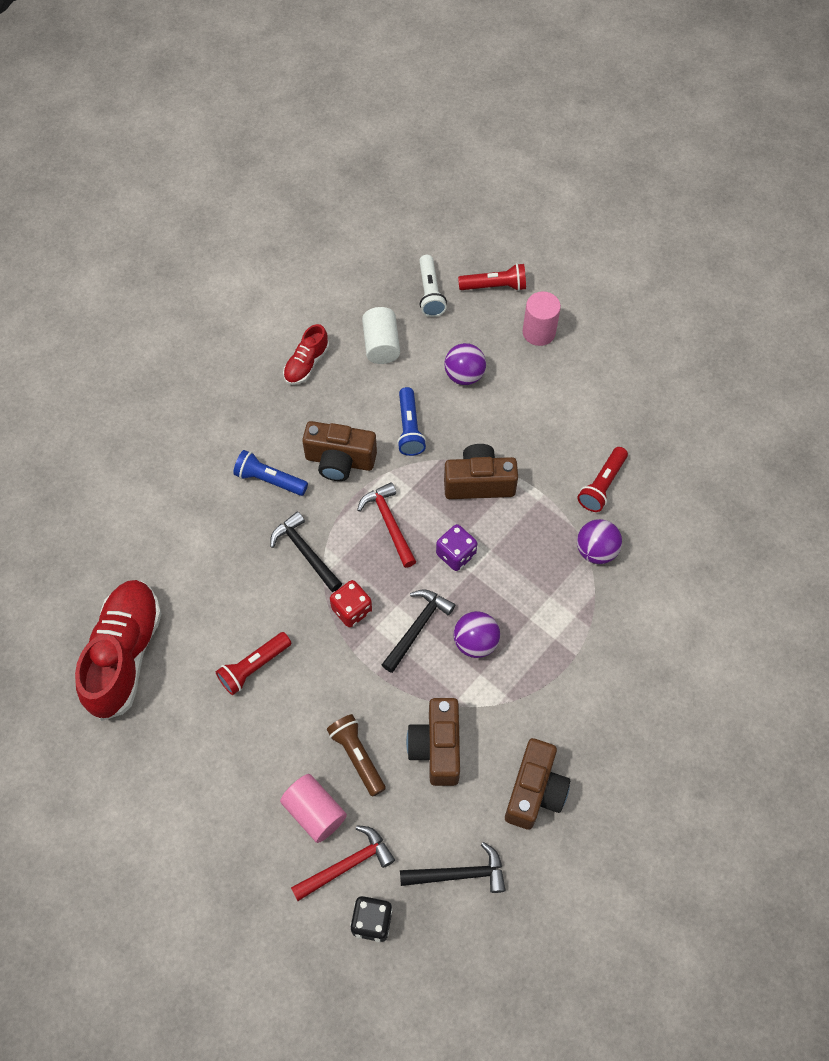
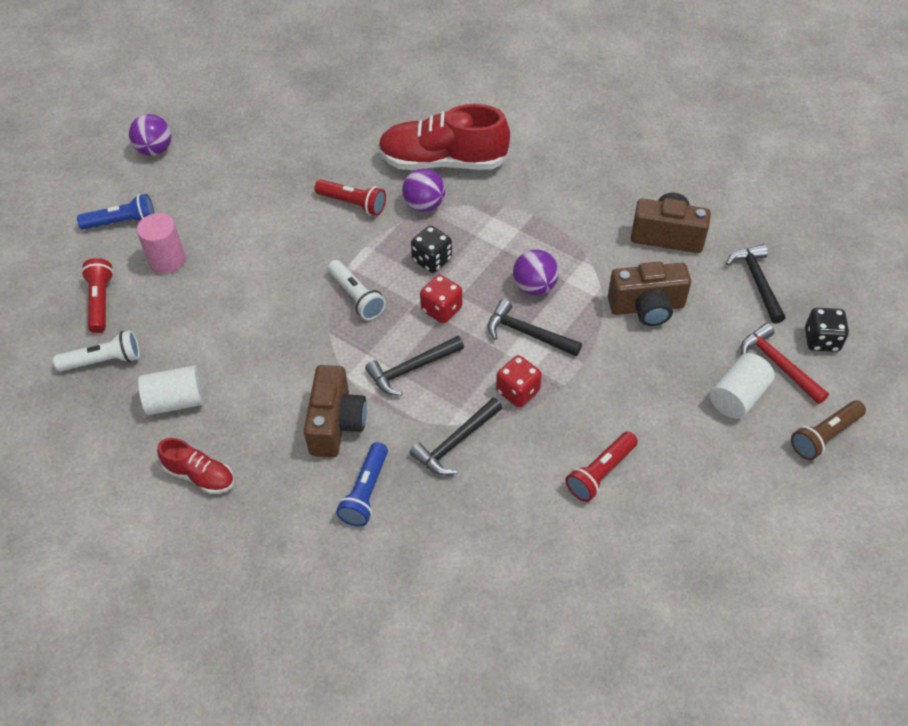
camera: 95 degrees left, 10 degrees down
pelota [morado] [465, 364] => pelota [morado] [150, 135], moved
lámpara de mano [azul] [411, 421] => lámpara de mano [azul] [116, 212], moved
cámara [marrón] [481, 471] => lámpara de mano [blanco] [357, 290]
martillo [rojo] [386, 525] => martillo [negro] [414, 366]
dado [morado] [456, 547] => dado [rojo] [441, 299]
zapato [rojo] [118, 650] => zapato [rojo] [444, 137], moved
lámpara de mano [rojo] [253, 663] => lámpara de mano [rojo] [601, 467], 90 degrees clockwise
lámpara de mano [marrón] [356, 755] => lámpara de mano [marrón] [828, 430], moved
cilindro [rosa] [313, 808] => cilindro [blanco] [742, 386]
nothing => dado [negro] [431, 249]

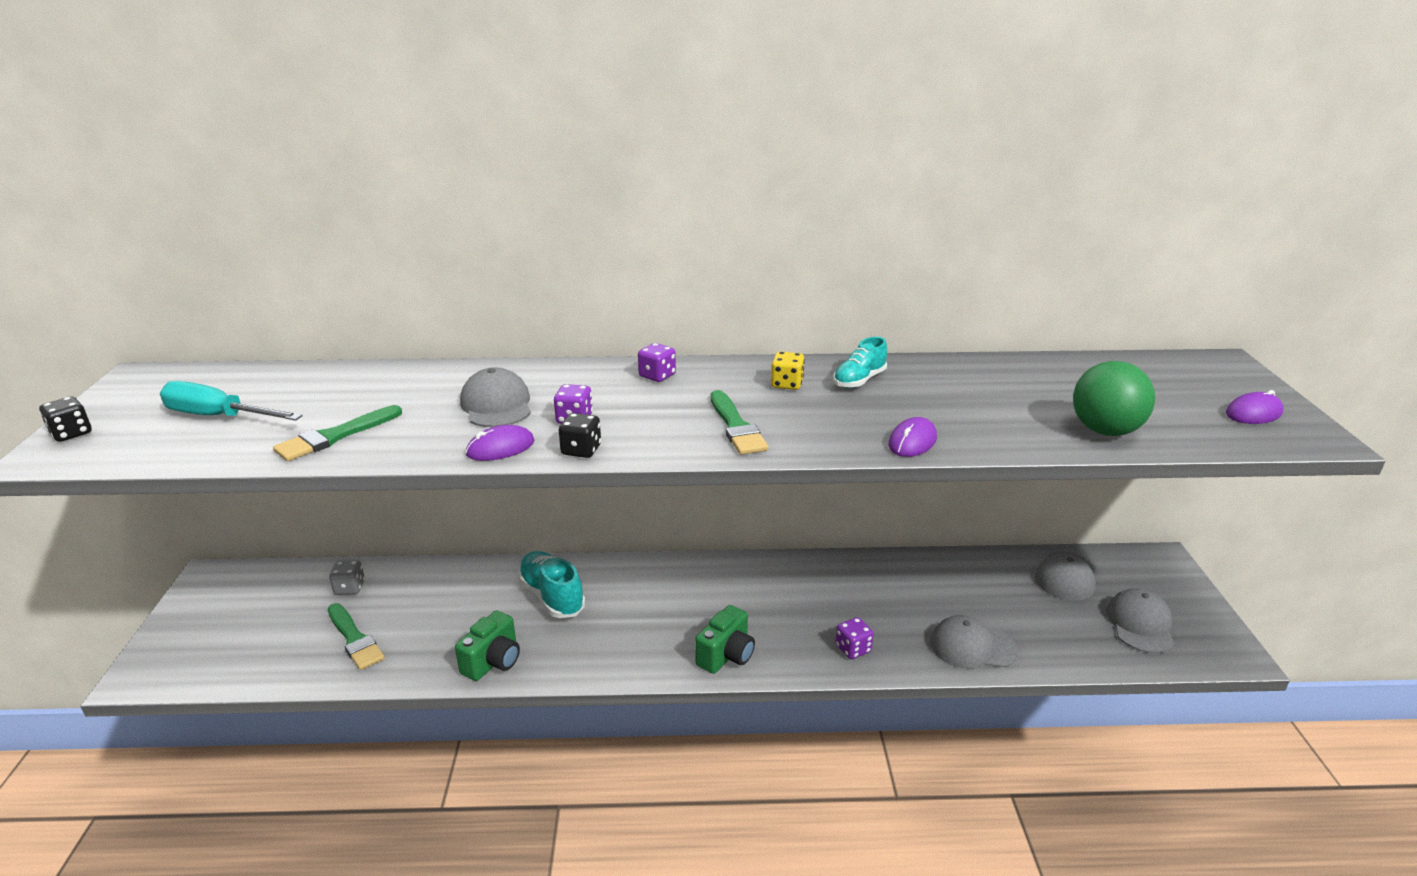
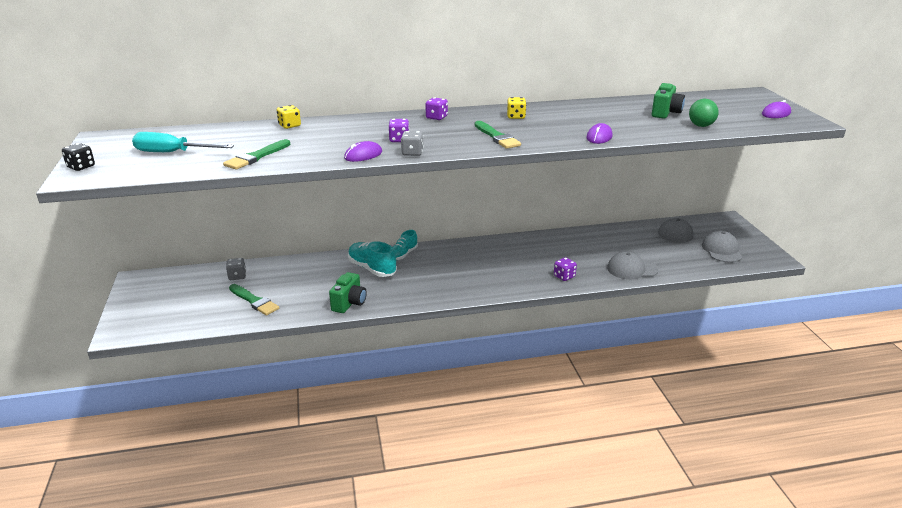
camera: 10 degrees left, 0 degrees up
zapato [turquesa] [860, 362] => zapato [turquesa] [405, 245], moved
pelota [verde] [1114, 398] => pelota [verde] [704, 113], x0.66
gorra [gris] [495, 397] => nothing
dado [negro] [580, 435] => dado [gris] [412, 143]
cámara [verde] [725, 639] => cámara [verde] [668, 101], moved
nothing => dado [amarillo] [289, 117]

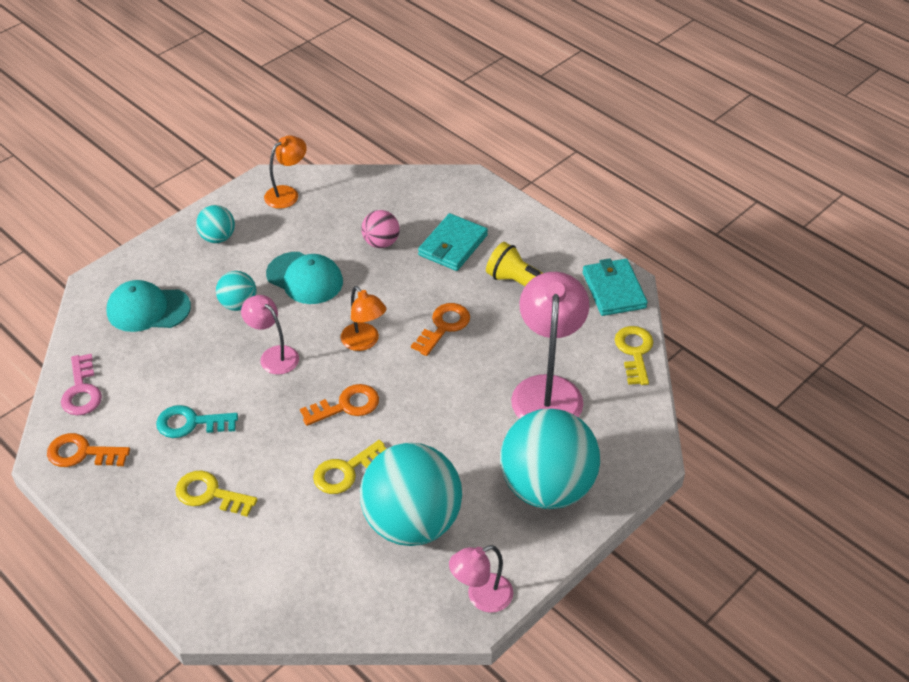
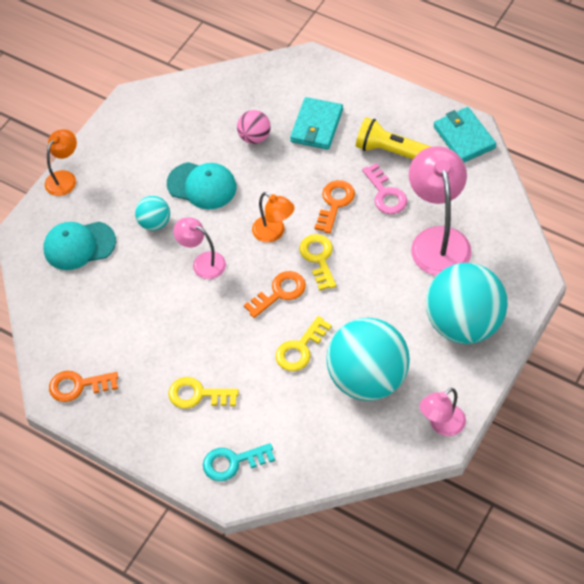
camera: 10 degrees left, 10 degrees up
lámpara [naranja] [285, 172] => lámpara [naranja] [61, 162], moved
pelota [turquesa] [215, 224] => nothing
llave [amarillo] [634, 355] => llave [amarillo] [317, 262], moved
llave [rosa] [81, 384] => llave [rosa] [384, 188], moved
llave [turquesa] [197, 421] => llave [turquesa] [239, 462], moved

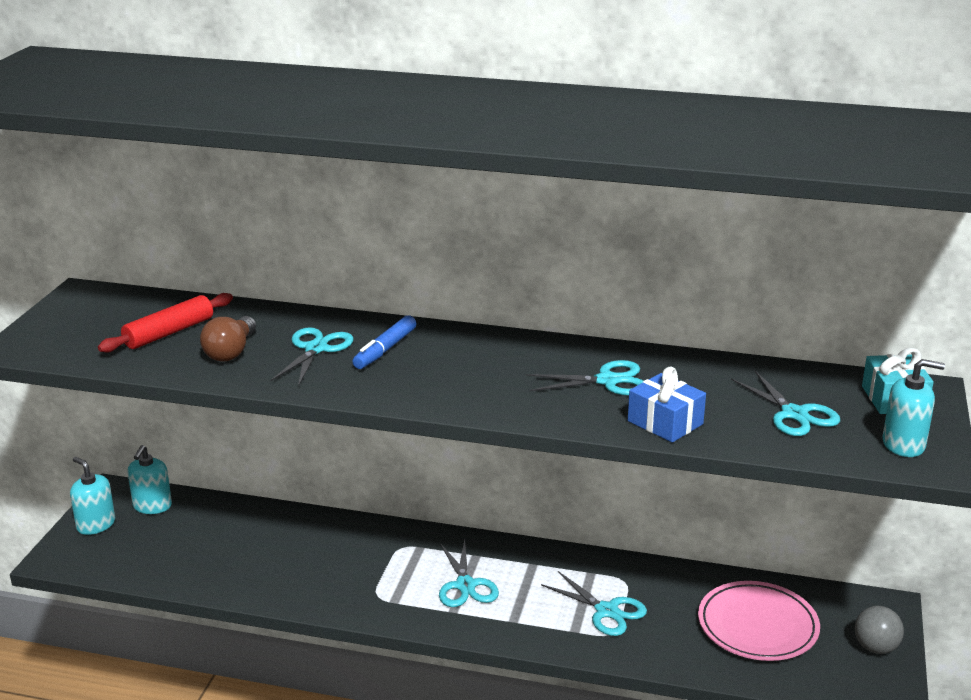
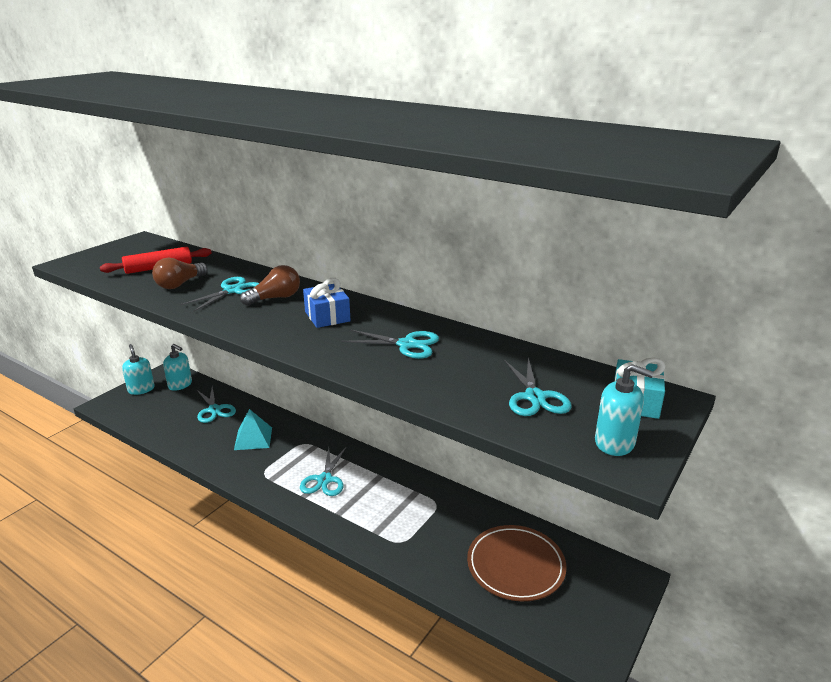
camera: 20 degrees right, 0 degrees up
rotulador [azul] [384, 342] => bombilla [marrón] [270, 285]
regalo [azul] [667, 404] => regalo [azul] [327, 303], moved
dispensador de jabón [turquesa] [150, 479] => dispensador de jabón [turquesa] [177, 367], 90 degrees counterclockwise
tijeras [turquesa] [594, 603] => tijeras [turquesa] [216, 404], moved
plato [rosa] [759, 621] => plato [marrón] [517, 563]
pelota [gris] [879, 630] => nothing
nothing => pirámide [turquesa] [253, 429]

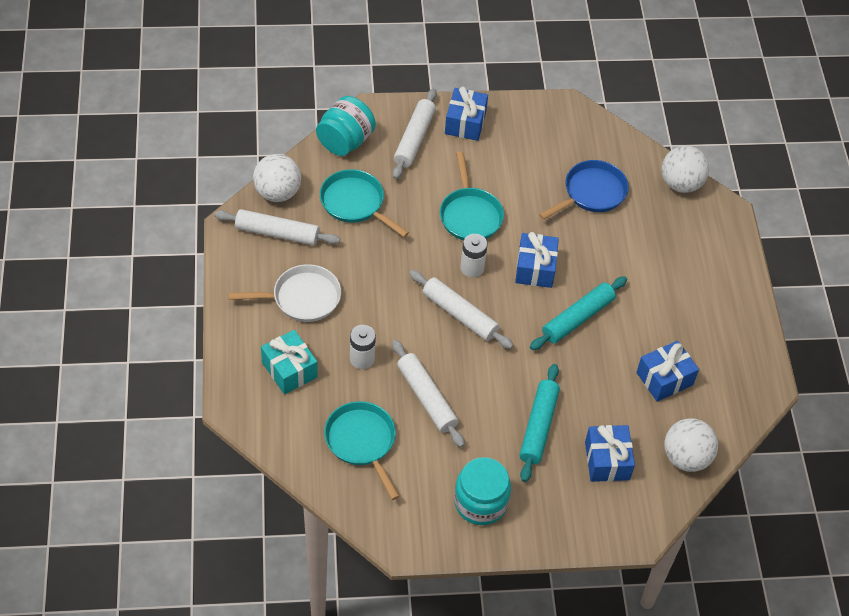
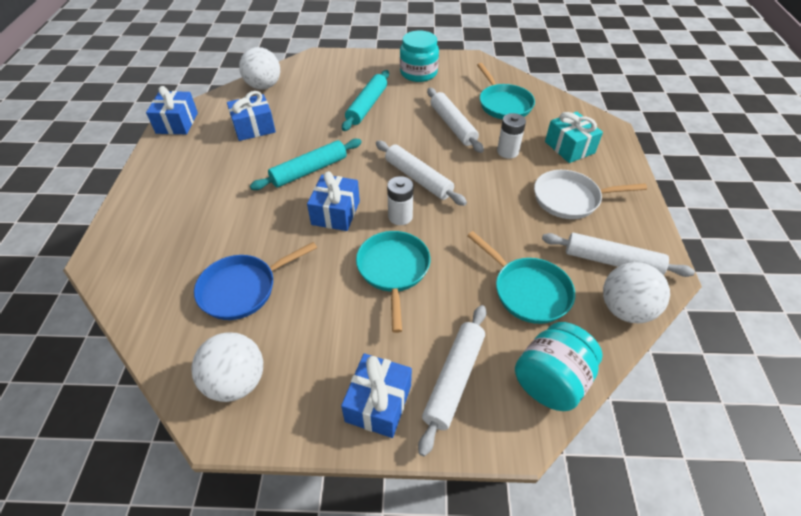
camera: 170 degrees left, 5 degrees down
pelota [blanco] [685, 169] => pelota [blanco] [227, 367], moved
regalo [azul] [610, 453] => regalo [azul] [172, 110], moved

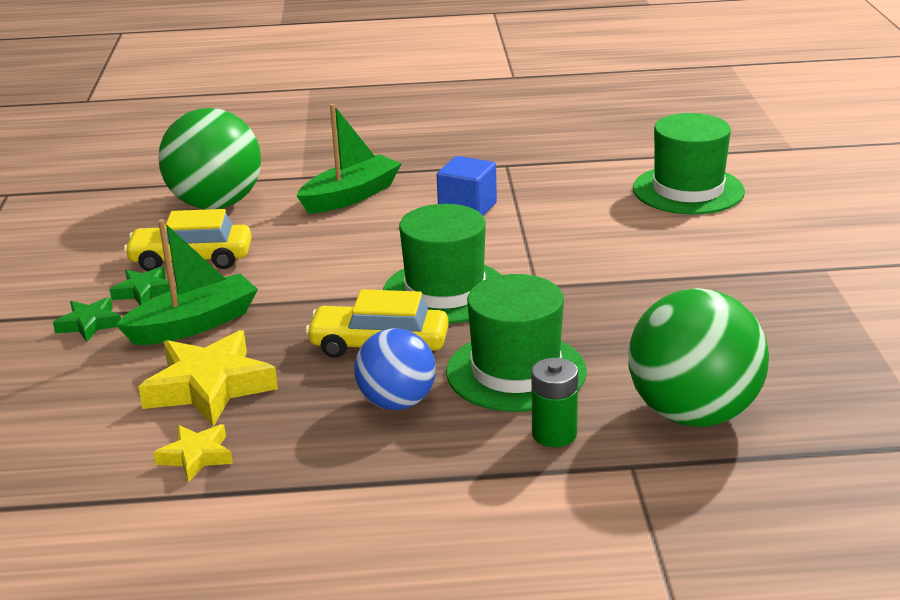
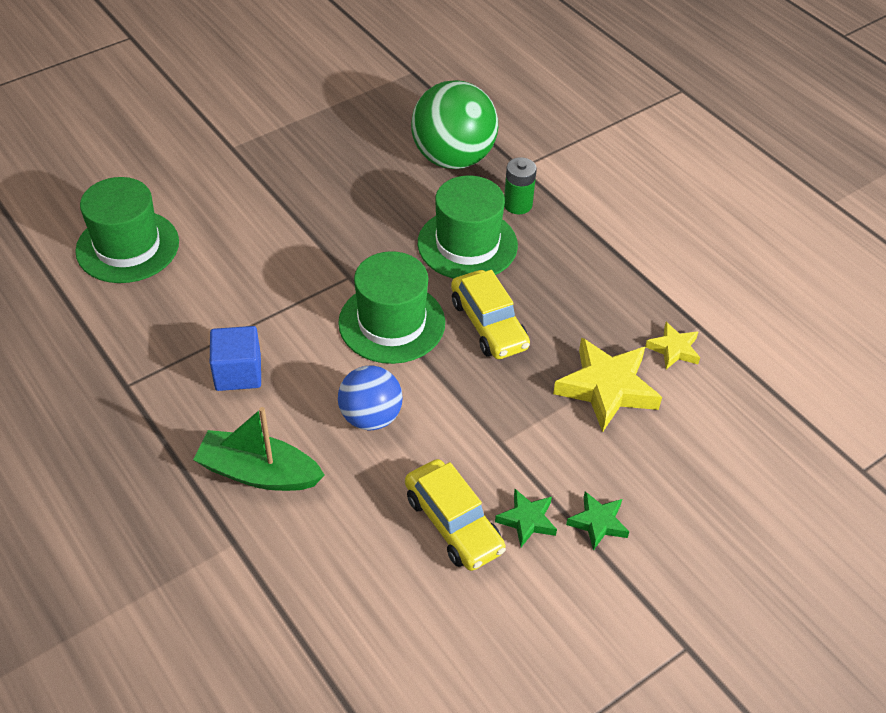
camera: 125 degrees left, 20 degrees up
pelota [verde] [209, 158] => nothing
barco [verde] [187, 282] => nothing
pelota [azul] [395, 369] => pelota [azul] [370, 397], moved

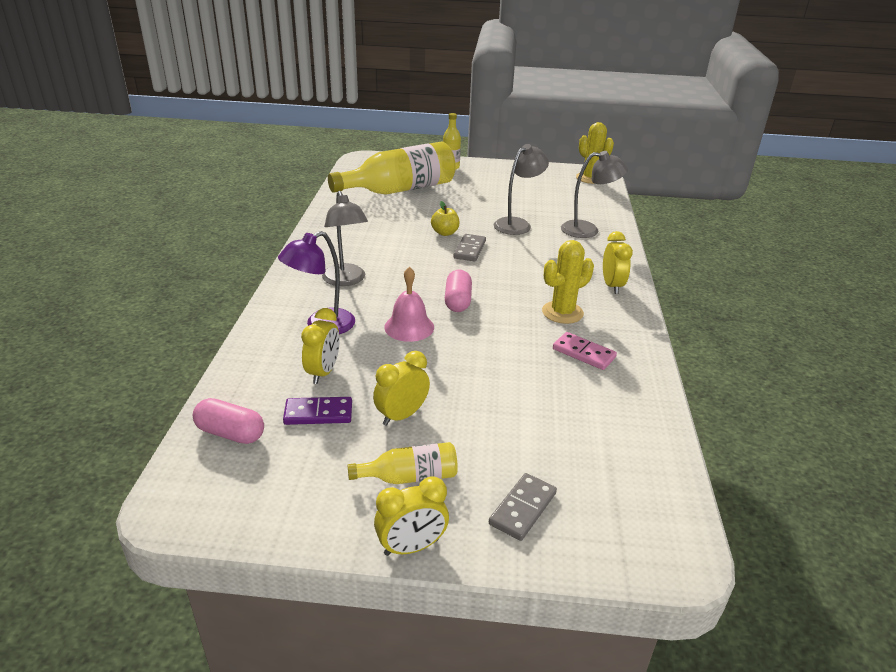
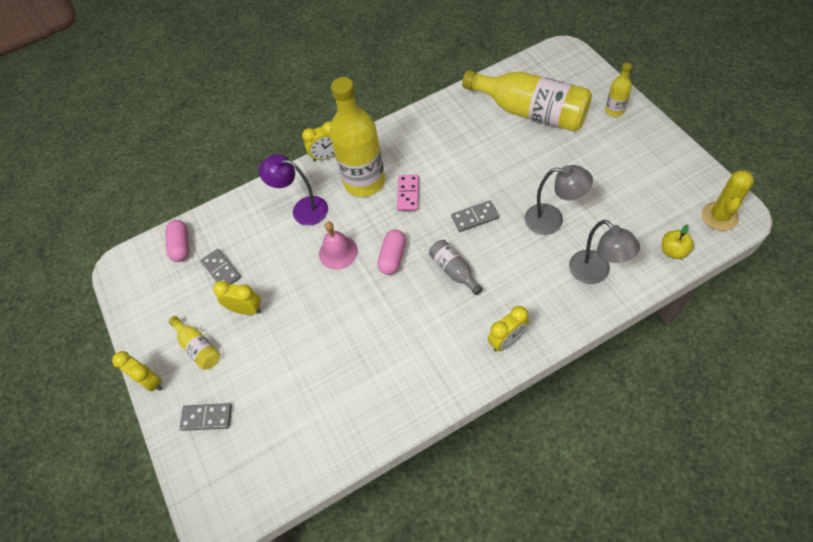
camera: 65 degrees right, 25 degrees up
lámpara [gris] [345, 238] => botella [amarillo] [357, 137]
manzana [amarillo] [445, 218] => manzana [amarillo] [678, 241], moved
cactus [amarillo] [568, 282] => nothing
cápsula [rosa] [458, 291] => cápsula [rosa] [391, 252], 45 degrees counterclockwise
despertador [amarillo] [320, 346] => despertador [amarillo] [318, 141], moved
ficha de dominó [rosa] [585, 351] => ficha de dominó [rosa] [408, 193], moved
ficha de dominó [morado] [317, 411] => ficha de dominó [gris] [221, 266]
nothing => botella [gris] [455, 267]

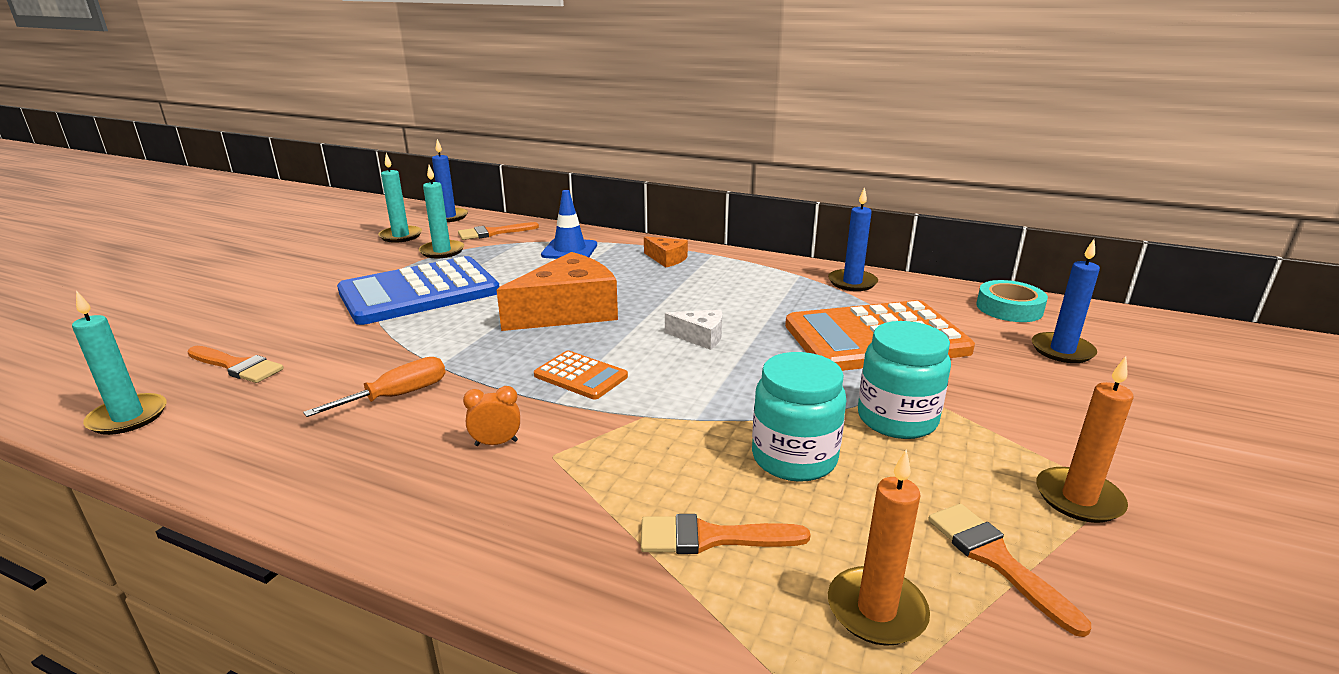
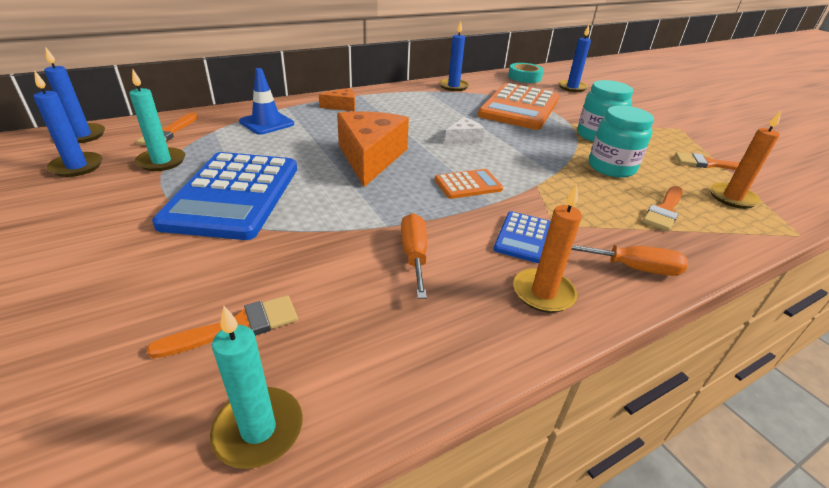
camera: 55 degrees left, 10 degrees up
vela [turquesa] [400, 198] => vela [azul] [68, 123]
vela [naranja] [1084, 439] => vela [naranja] [547, 248], moved
despertador [naranja] [491, 416] => calculadora [azul] [522, 237]
nothing => destornillador [naranja] [629, 260]

